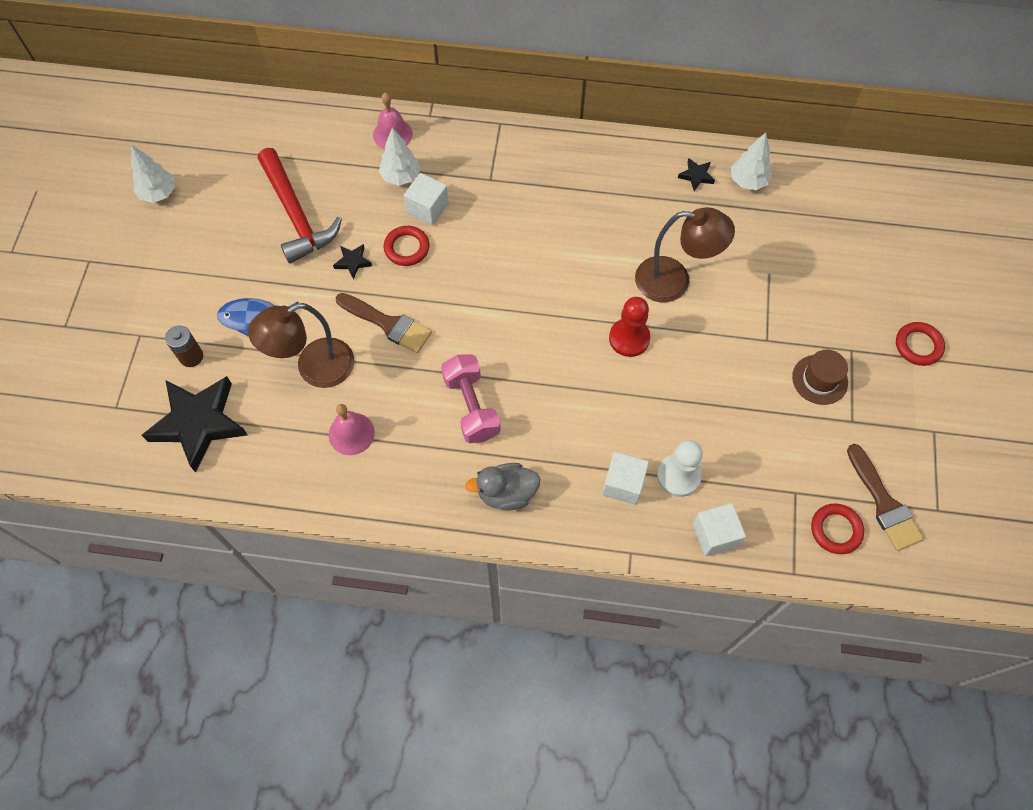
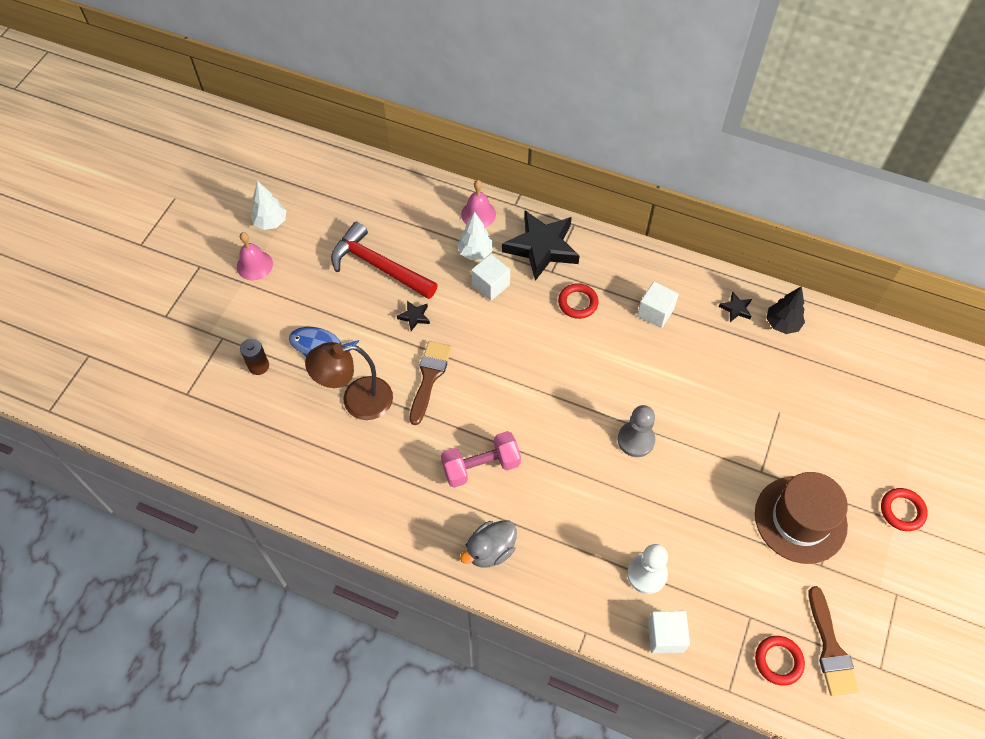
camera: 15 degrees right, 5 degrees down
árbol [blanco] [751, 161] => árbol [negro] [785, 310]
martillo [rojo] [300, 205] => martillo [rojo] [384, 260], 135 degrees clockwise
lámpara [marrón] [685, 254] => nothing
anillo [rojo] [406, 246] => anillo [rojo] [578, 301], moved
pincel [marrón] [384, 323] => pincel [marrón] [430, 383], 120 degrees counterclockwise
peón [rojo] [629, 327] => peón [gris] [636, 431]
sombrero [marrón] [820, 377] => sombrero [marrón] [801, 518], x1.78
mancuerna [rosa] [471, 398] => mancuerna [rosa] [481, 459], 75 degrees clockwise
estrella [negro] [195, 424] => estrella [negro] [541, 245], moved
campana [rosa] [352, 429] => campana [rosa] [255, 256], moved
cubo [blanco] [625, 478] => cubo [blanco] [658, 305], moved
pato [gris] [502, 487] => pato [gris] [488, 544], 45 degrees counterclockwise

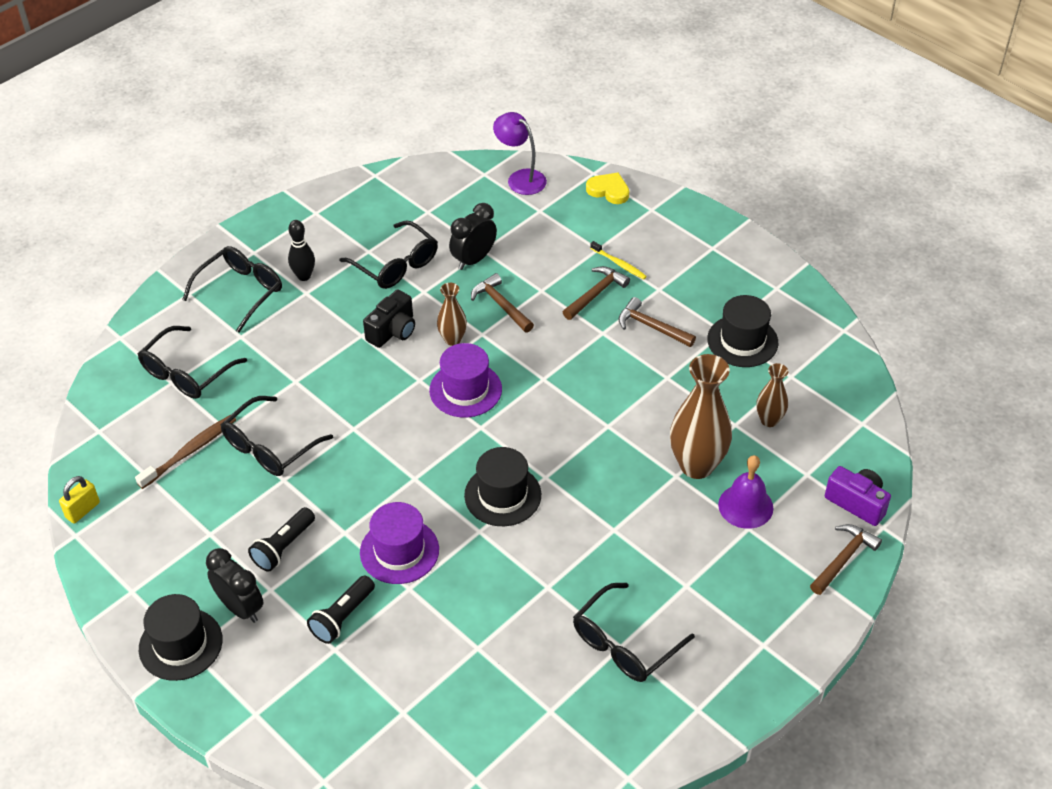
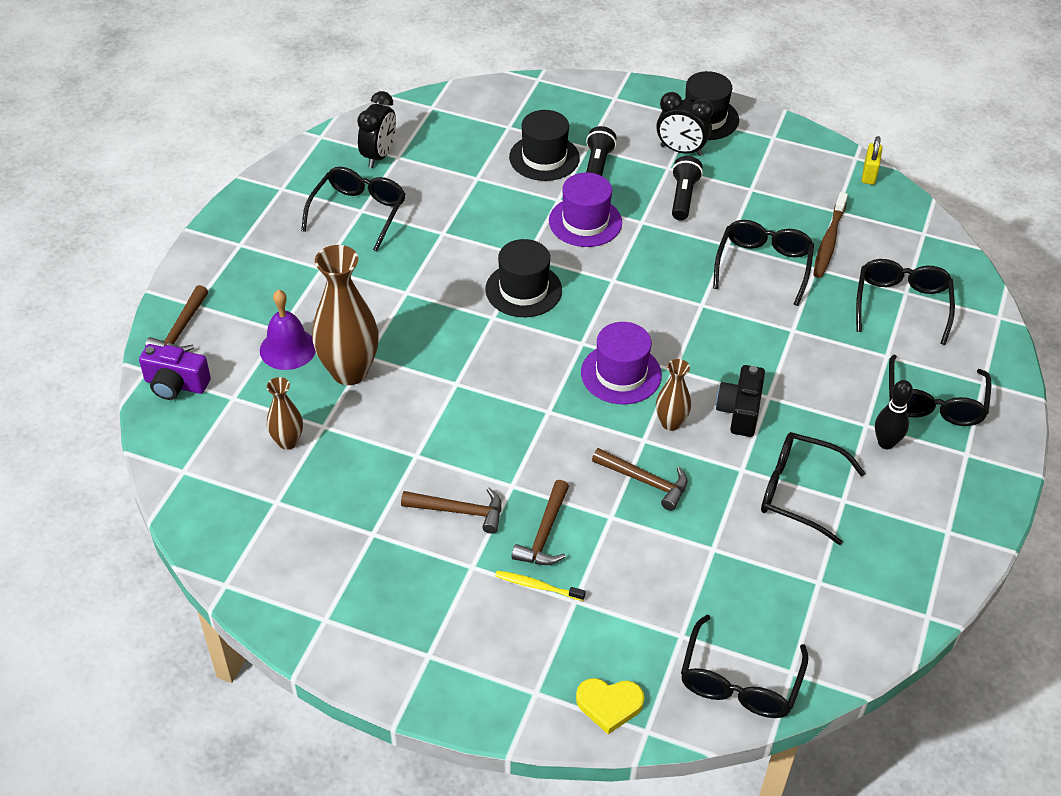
camera: 155 degrees right, 0 degrees up
lámpara [morado] [520, 153] => gafas [negro] [745, 666]
despertador [negro] [473, 236] => despertador [negro] [376, 129], moved
sombrero [negro] [742, 331] => sombrero [negro] [544, 145], moved

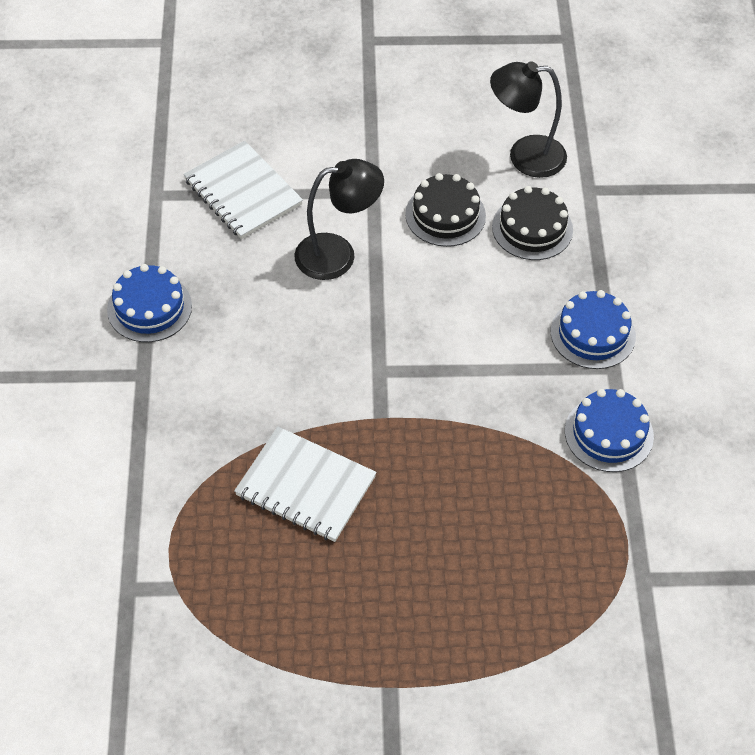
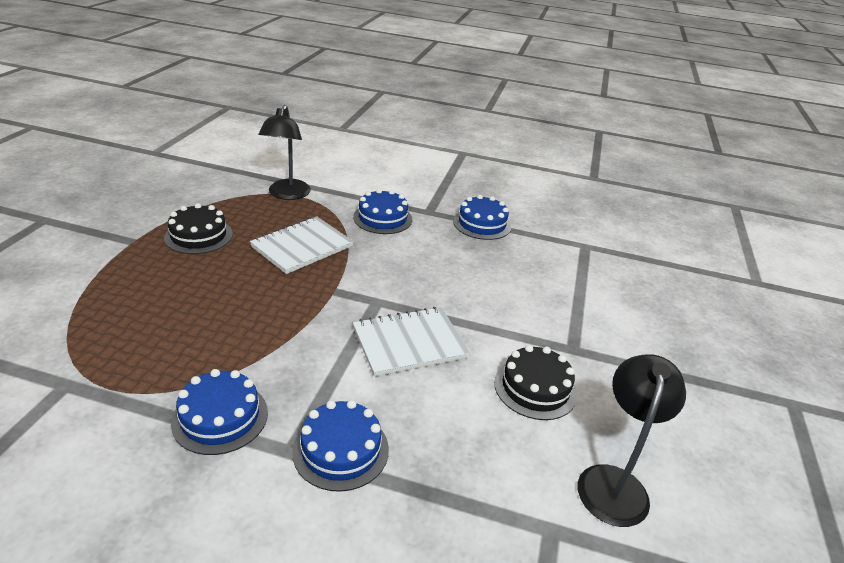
camera: 105 degrees right, 20 degrees down
cuaderno [blanco] [243, 190] => cuaderno [blanco] [411, 342], moved
lámpara [negro] [339, 219] => lámpara [negro] [285, 152], moved
tarta [negro] [532, 223] => tarta [negro] [198, 228], moved
nothing => tarta [azul] [382, 211]

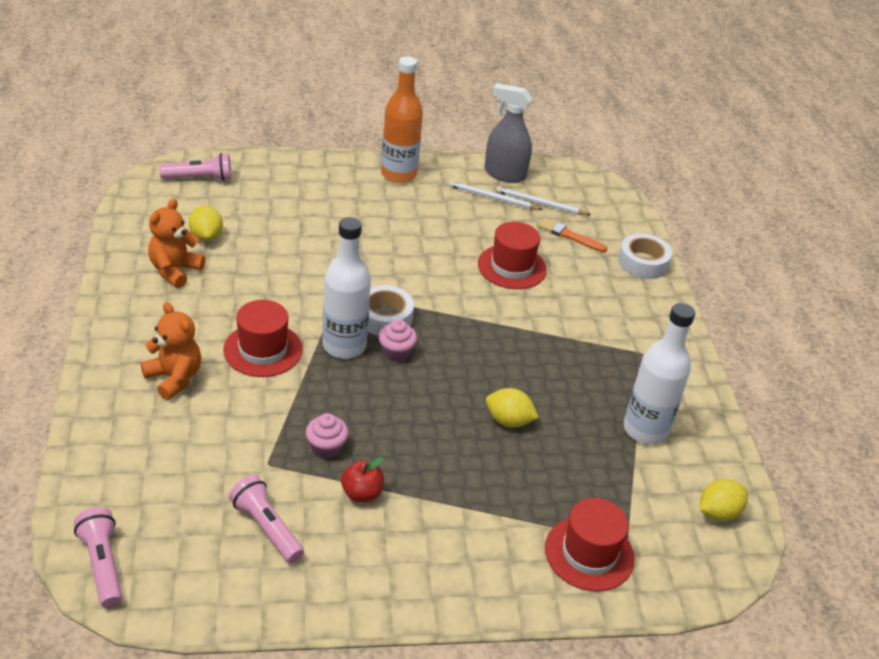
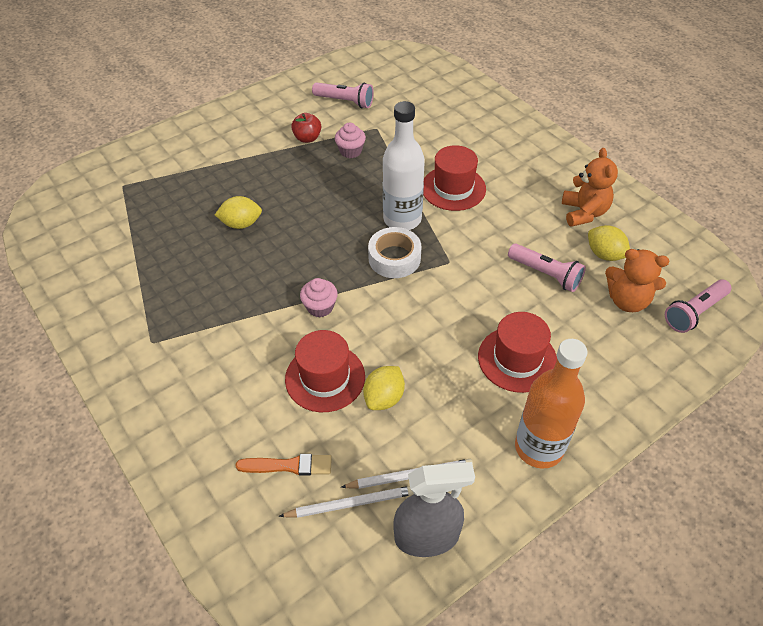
camera: 155 degrees right, 10 degrees up
cinta adhesiva [blanco] [645, 256] => nothing
osito [naranja] [171, 351] => osito [naranja] [637, 280], moved
botella [blanco] [659, 374] => nothing
magdalena [rosa] [397, 340] => magdalena [rosa] [319, 297], moved
limón [amarillo] [724, 500] => limón [amarillo] [384, 388], moved
sombrero [rojo] [590, 545] => sombrero [rojo] [517, 352], moved
lámpara de mano [rosa] [98, 557] => lámpara de mano [rosa] [547, 268], moved

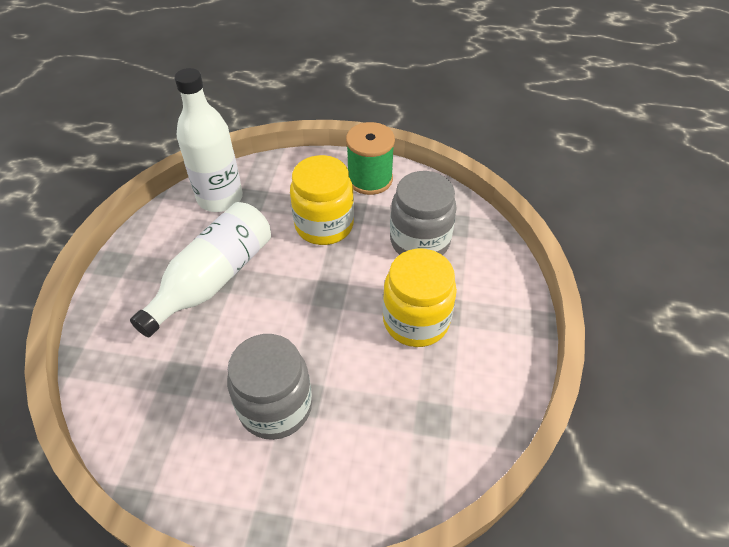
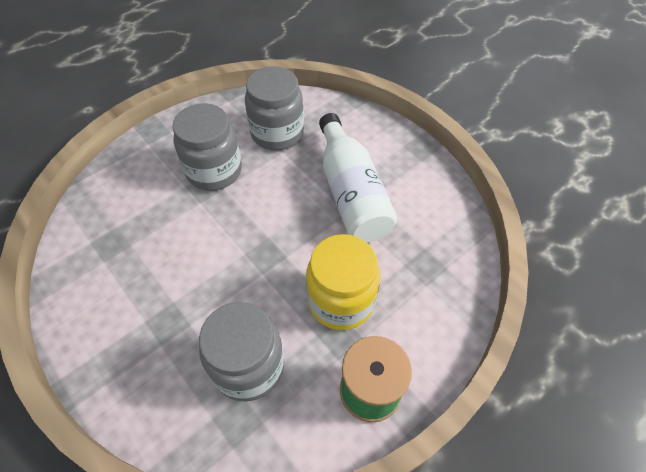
camera: 130 degrees right, 5 degrees up
botella [blanco] [208, 140] => nothing
tarro [amarillo] [420, 298] => nothing
nothing => tarro [gris] [274, 108]

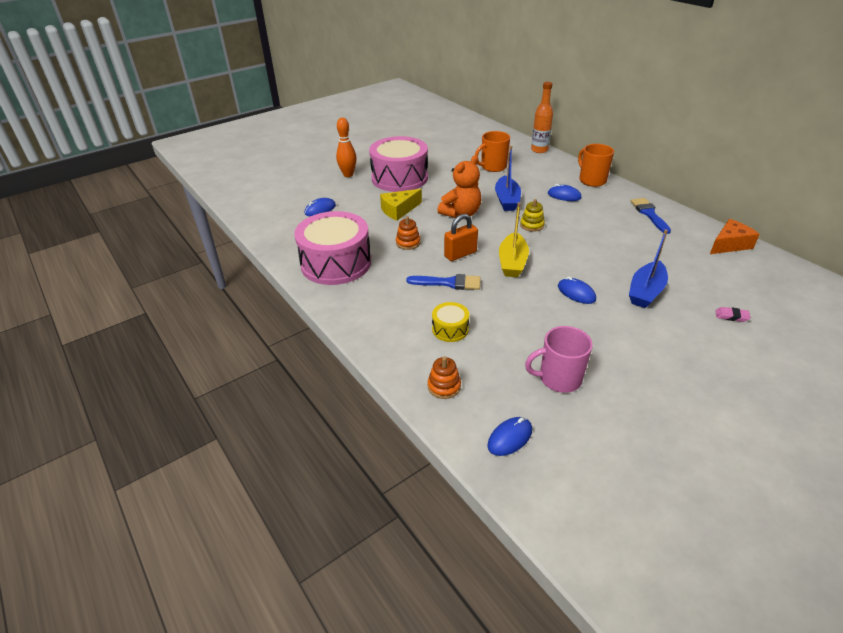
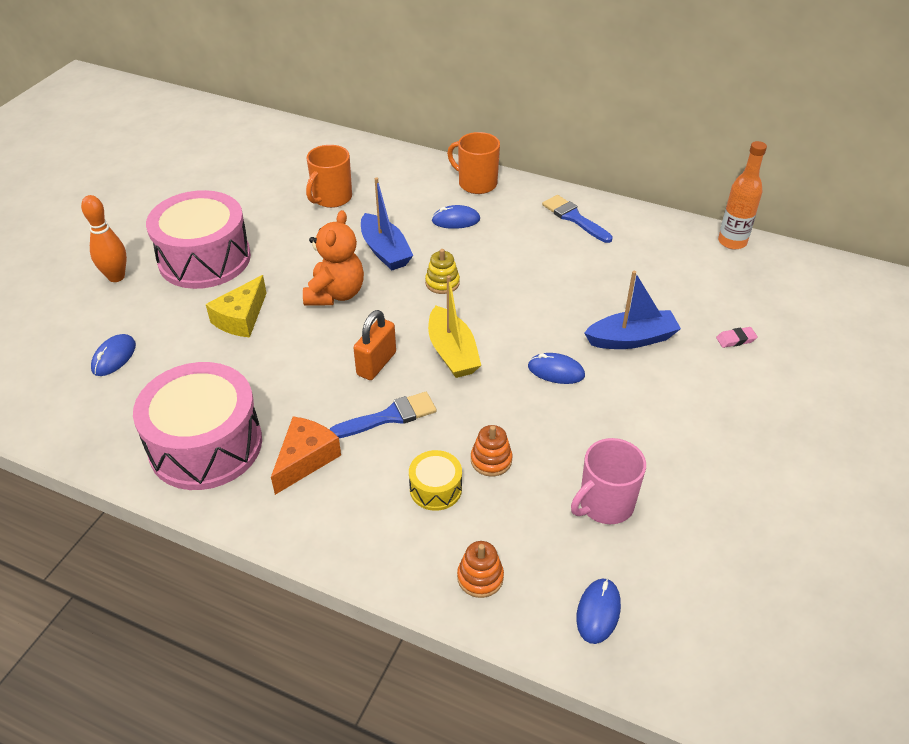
camera: 30 degrees left, 5 degrees up
botella [naranja] [542, 117] => botella [naranja] [742, 195], moved
juguete apilable [naranja] [408, 233] => juguete apilable [naranja] [491, 451], moved
queso [naranja] [735, 236] => queso [naranja] [306, 455], moved
barco [azul] [648, 268] => barco [azul] [632, 310], 105 degrees counterclockwise

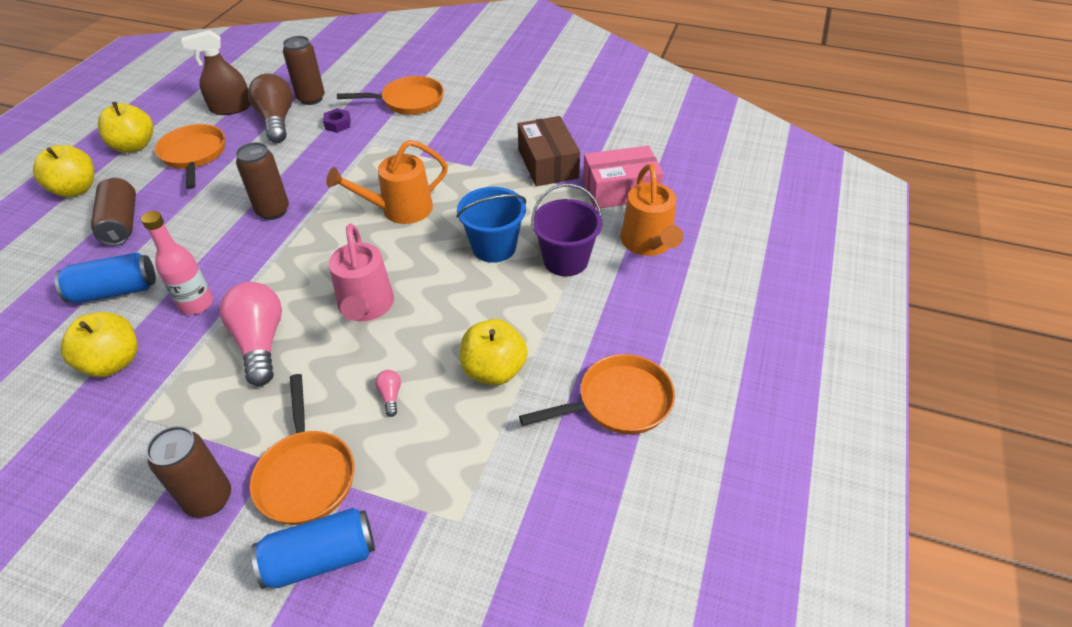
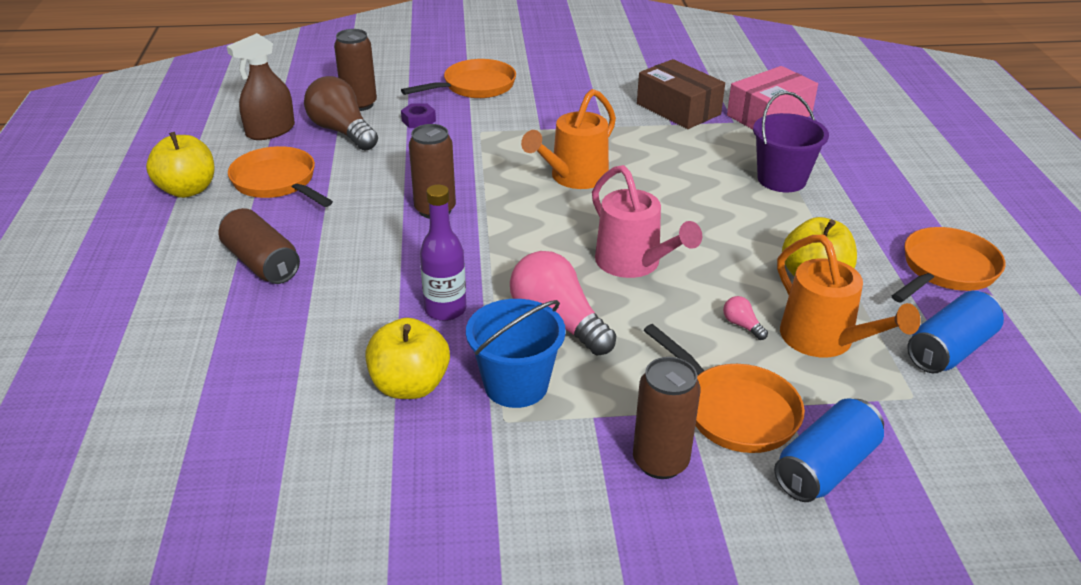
camera: 25 degrees left, 10 degrees down
manzana [amarillo] [63, 171] => nothing
regadera [naranja] [652, 210] => regadera [naranja] [849, 296], moved
balde [azul] [491, 225] => balde [azul] [516, 353], moved
botella [rosa] [177, 263] => botella [morado] [443, 253]
lata [azul] [105, 278] => lata [azul] [955, 332], moved

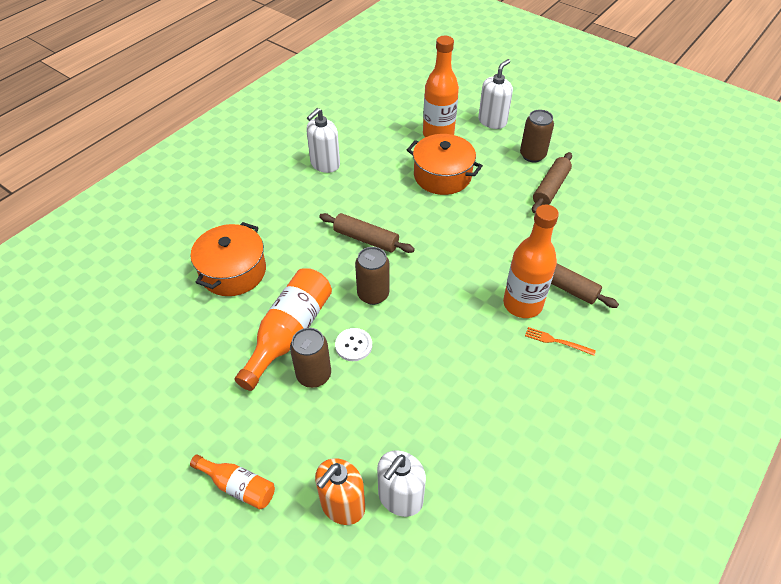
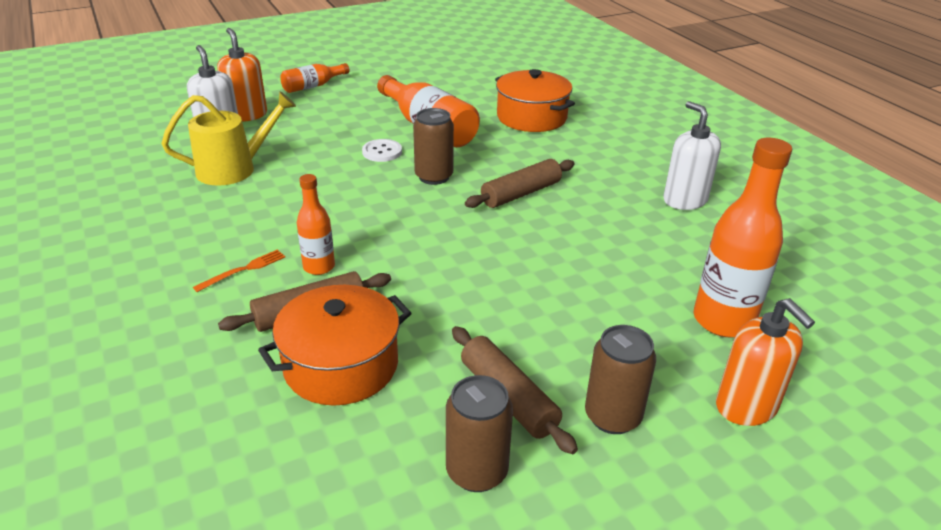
camera: 115 degrees right, 15 degrees down
dispensador de jabón [blanco] [495, 94] => dispensador de jabón [naranja] [765, 362]
olla [naranja] [445, 164] => olla [naranja] [334, 345], moved
botella [naranja] [531, 261] => botella [naranja] [316, 224], x0.56
lata [marrón] [310, 358] => lata [marrón] [479, 433], moved
nothing => regadera [amarillo] [228, 138]

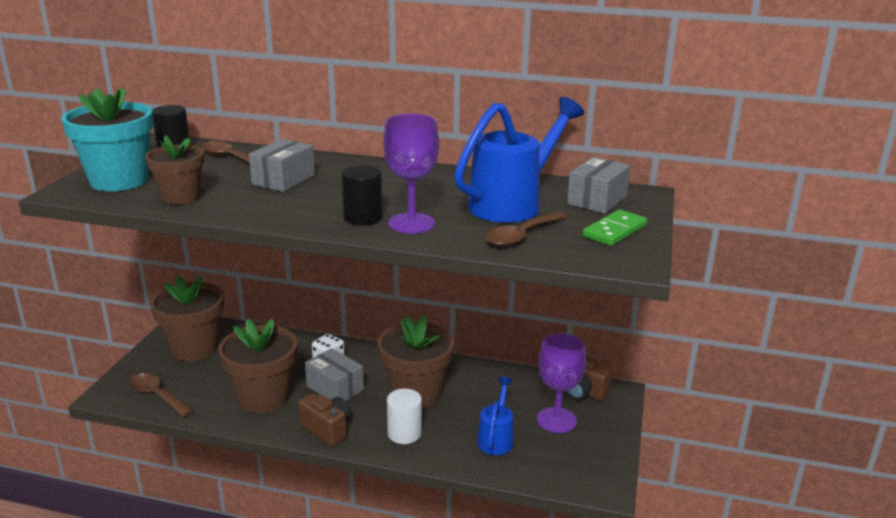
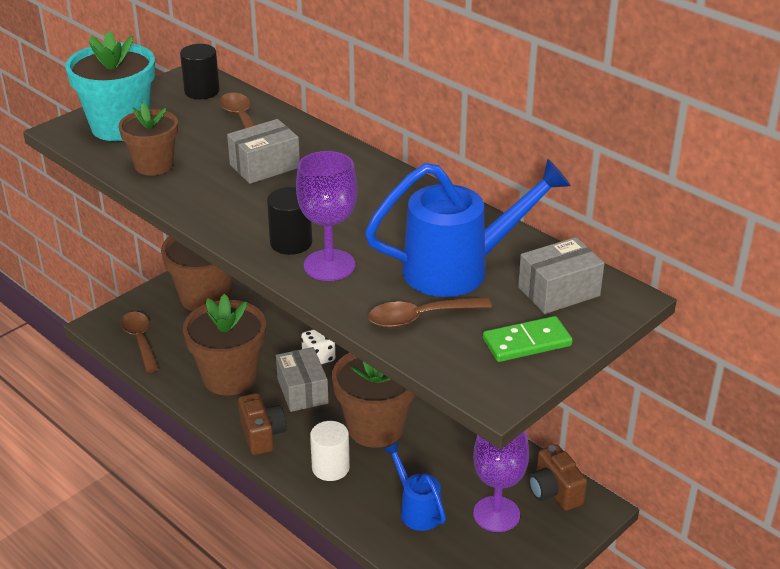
camera: 30 degrees right, 10 degrees up
regadera [azul] [495, 416] => regadera [azul] [414, 486], 75 degrees counterclockwise

